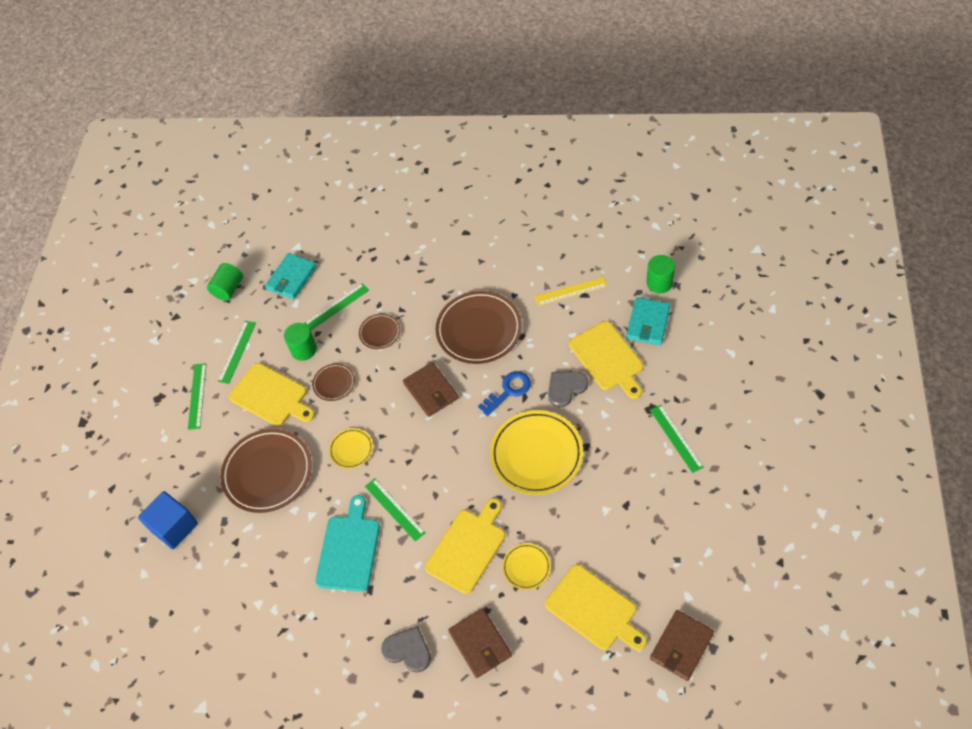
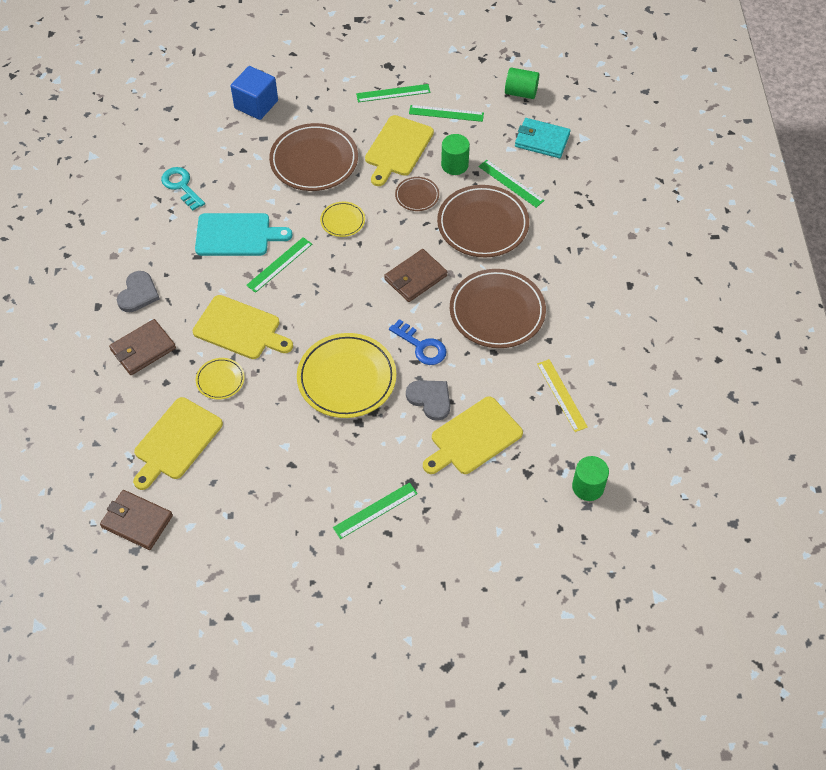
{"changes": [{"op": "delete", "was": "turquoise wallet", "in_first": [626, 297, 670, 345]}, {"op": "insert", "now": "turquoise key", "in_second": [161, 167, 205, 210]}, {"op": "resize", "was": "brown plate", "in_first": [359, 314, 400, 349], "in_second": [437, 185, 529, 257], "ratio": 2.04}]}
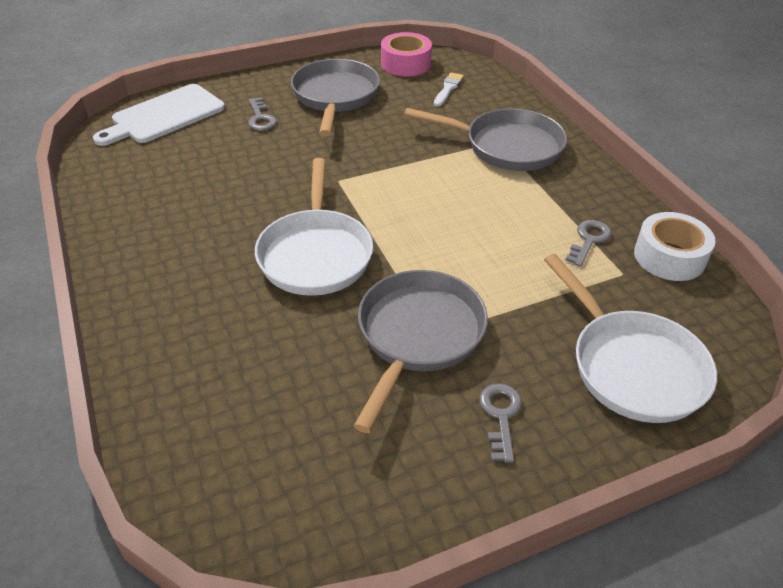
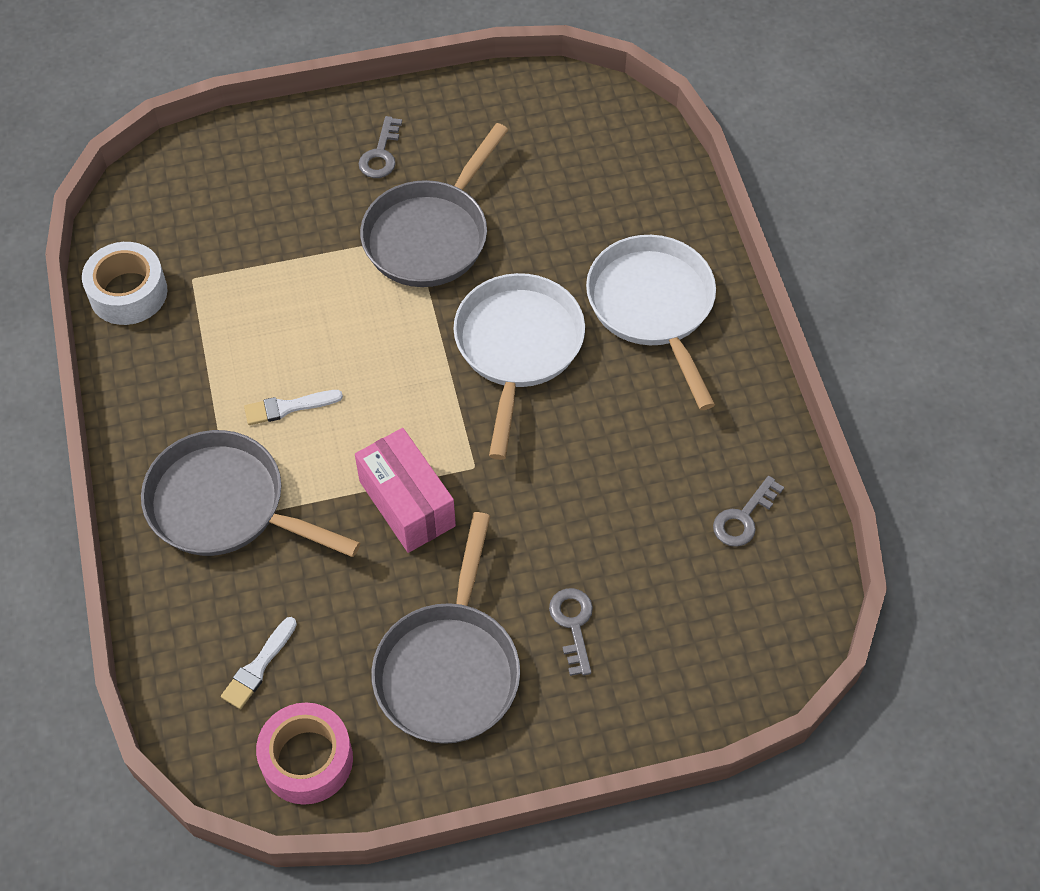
{"changes": [{"op": "delete", "was": "white cutting board", "in_first": [93, 84, 225, 146]}, {"op": "insert", "now": "white brush", "in_second": [244, 390, 343, 425]}, {"op": "insert", "now": "pink box", "in_second": [355, 428, 456, 553]}, {"op": "move", "was": "white pan", "in_first": [544, 254, 717, 423], "in_second": [586, 235, 716, 410]}, {"op": "move", "was": "grey key", "in_first": [565, 220, 611, 266], "in_second": [713, 476, 784, 547]}]}
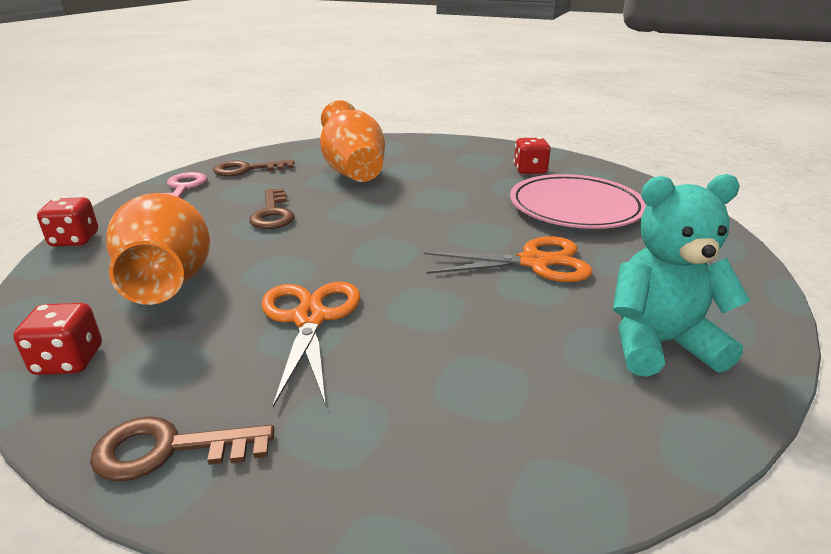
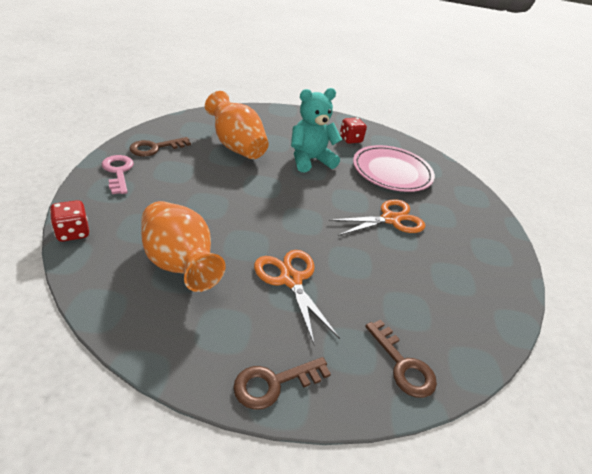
{"changes": [{"op": "delete", "was": "red dice", "in_first": [13, 303, 102, 375]}, {"op": "move", "was": "brown key", "in_first": [249, 188, 295, 229], "in_second": [365, 320, 437, 398]}, {"op": "move", "was": "turquoise teddy bear", "in_first": [613, 174, 750, 377], "in_second": [291, 88, 342, 172]}]}
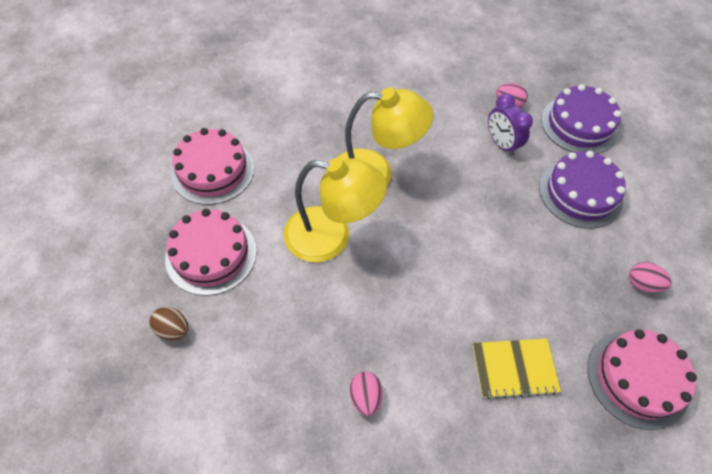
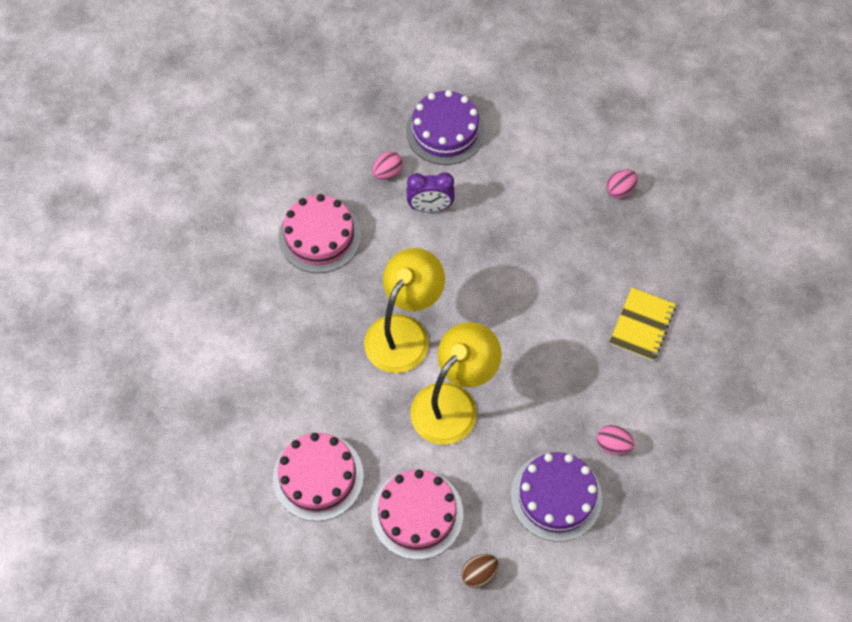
{"changes": [{"op": "move", "was": "purple cake", "in_first": [539, 151, 626, 229], "in_second": [511, 452, 602, 542]}, {"op": "move", "was": "pink cake", "in_first": [588, 329, 697, 430], "in_second": [279, 194, 361, 273]}]}
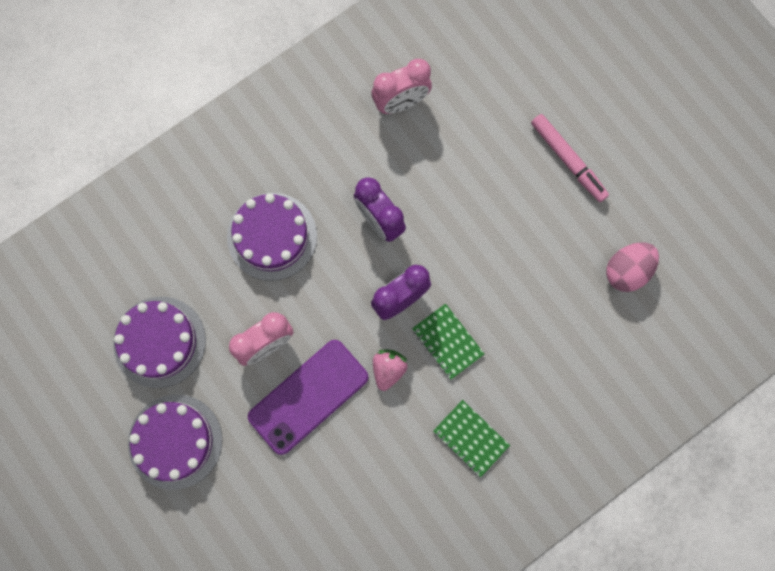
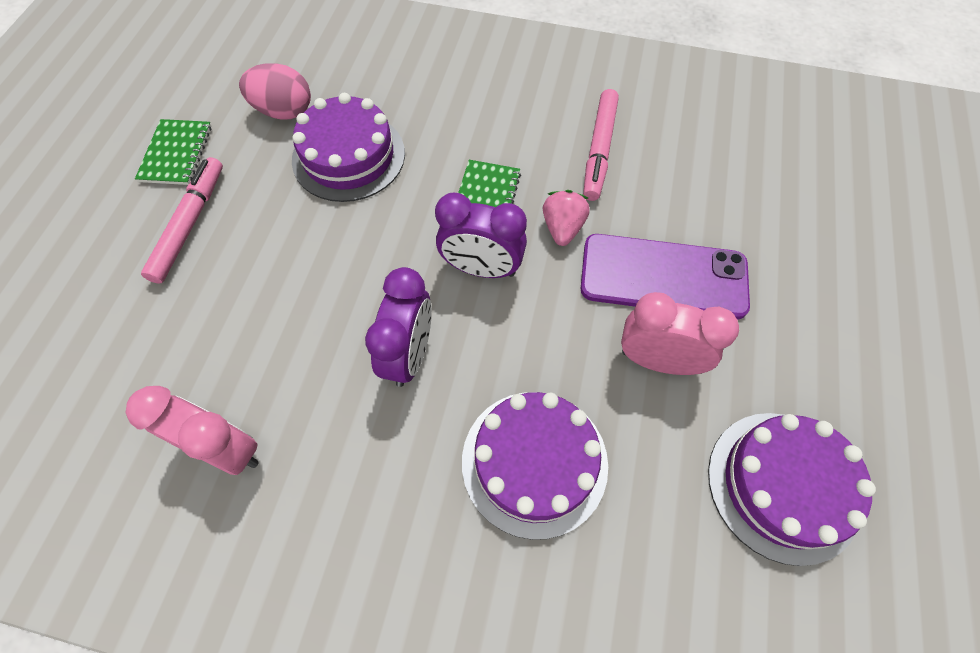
{"changes": [{"op": "insert", "now": "pink marker", "in_second": [583, 89, 619, 201]}, {"op": "move", "was": "purple cake", "in_first": [128, 395, 222, 490], "in_second": [292, 93, 405, 202]}, {"op": "move", "was": "green notebook", "in_first": [433, 400, 510, 477], "in_second": [135, 119, 211, 185]}, {"op": "rotate", "was": "pink strawberry", "in_first": [373, 349, 407, 391], "in_second": [543, 190, 590, 246], "clockwise": 120}]}
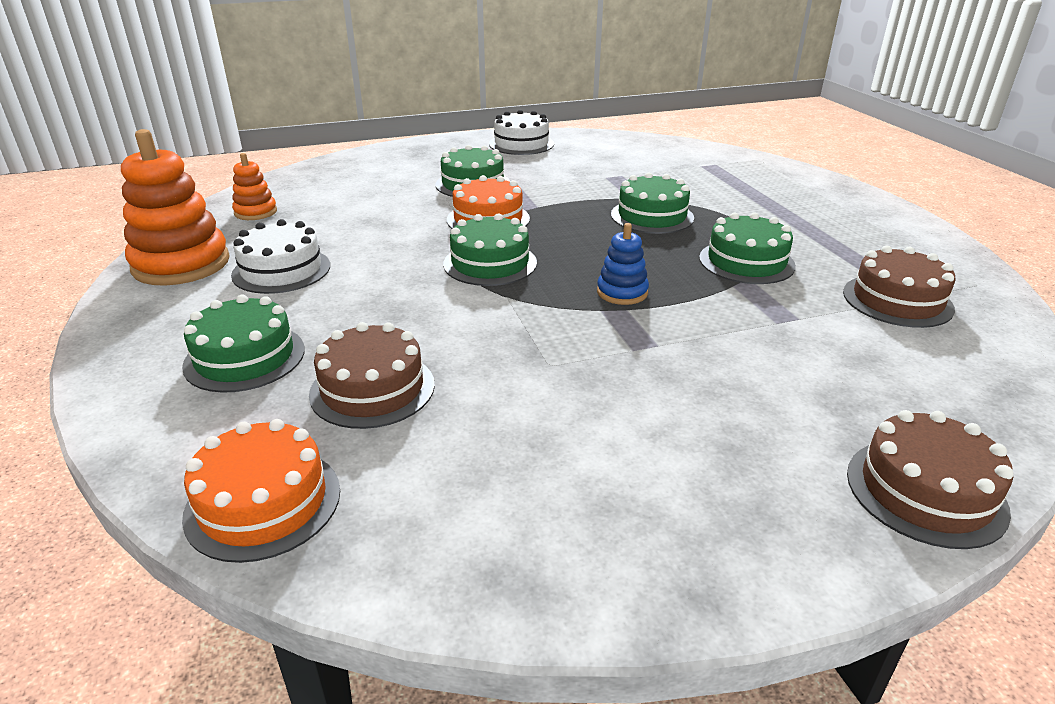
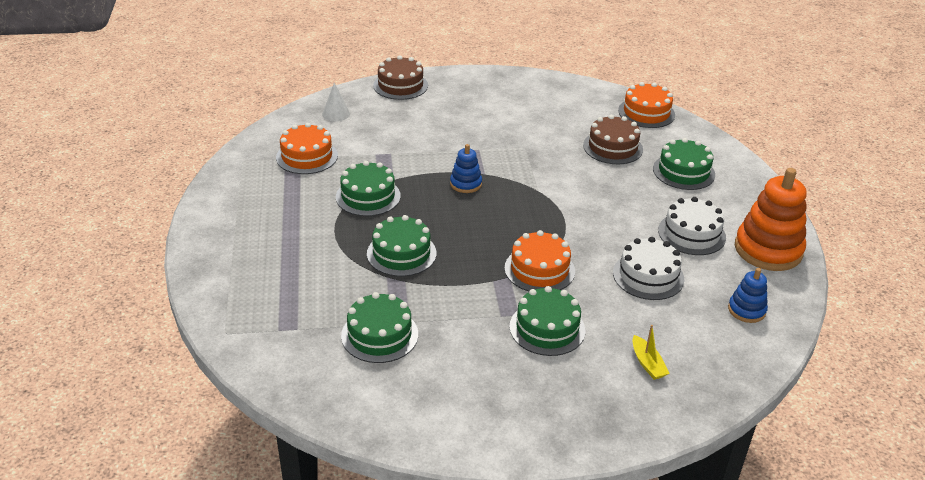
{"changes": [{"op": "insert", "now": "white cone", "in_second": [322, 83, 350, 121]}, {"op": "insert", "now": "yellow boat", "in_second": [633, 325, 670, 380]}, {"op": "move", "was": "green cake", "in_first": [443, 213, 537, 286], "in_second": [341, 292, 418, 363]}, {"op": "move", "was": "white cake", "in_first": [489, 110, 554, 155], "in_second": [613, 237, 684, 300]}, {"op": "recolor", "was": "orange stacking toy", "now": "blue stacking toy", "in_first": [232, 153, 277, 220], "in_second": [728, 268, 768, 323]}, {"op": "recolor", "was": "brown cake", "now": "orange cake", "in_first": [843, 246, 955, 328], "in_second": [276, 123, 338, 174]}]}
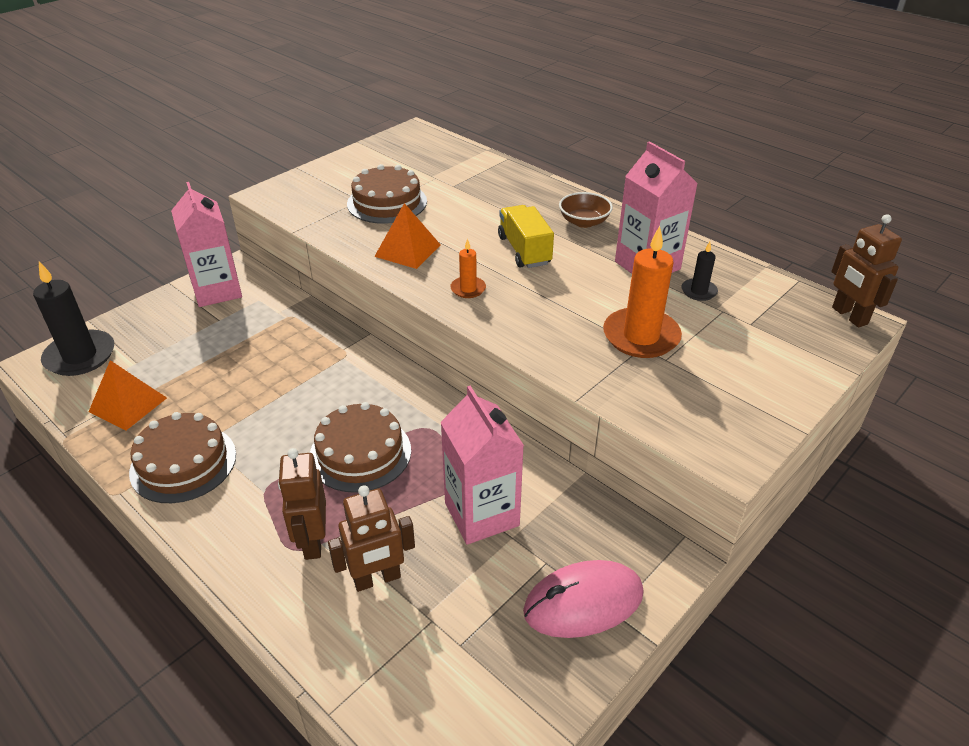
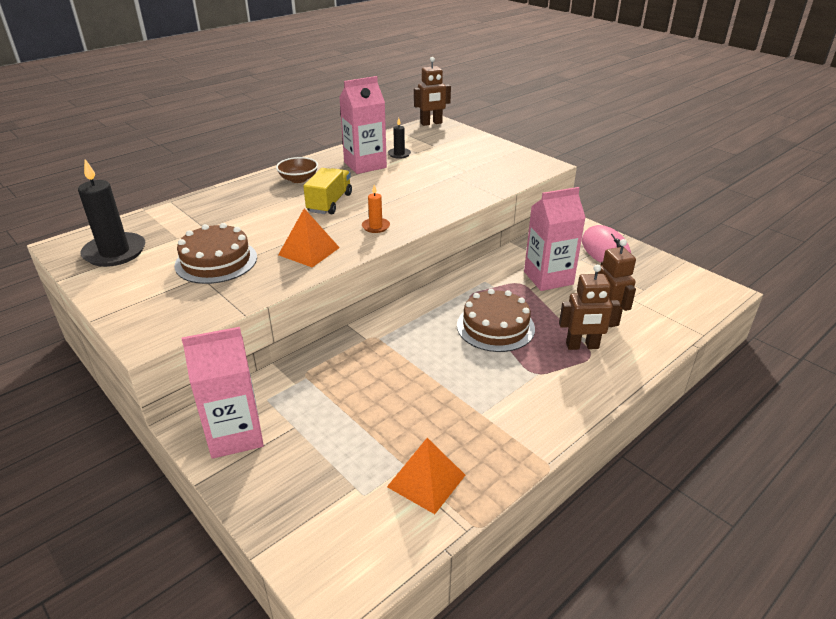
{"changes": [{"op": "delete", "was": "brown cake", "in_first": [129, 412, 236, 503]}, {"op": "delete", "was": "orange candle", "in_first": [603, 226, 682, 358]}, {"op": "move", "was": "black candle", "in_first": [33, 262, 114, 376], "in_second": [78, 159, 145, 267]}, {"op": "rotate", "was": "yellow truck", "in_first": [498, 205, 554, 268], "in_second": [303, 168, 352, 214], "clockwise": 120}]}
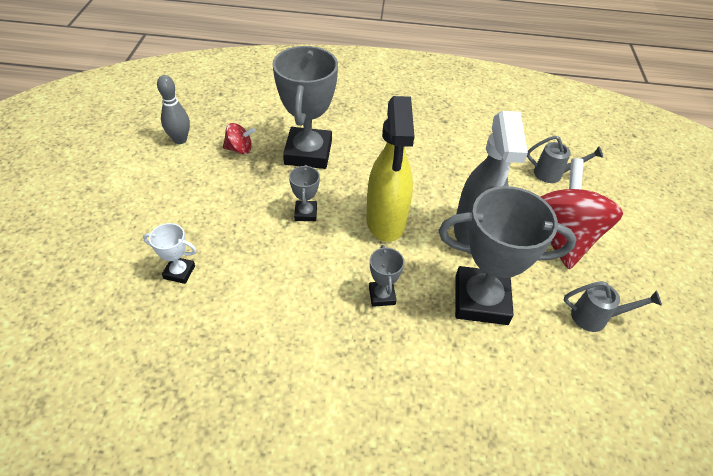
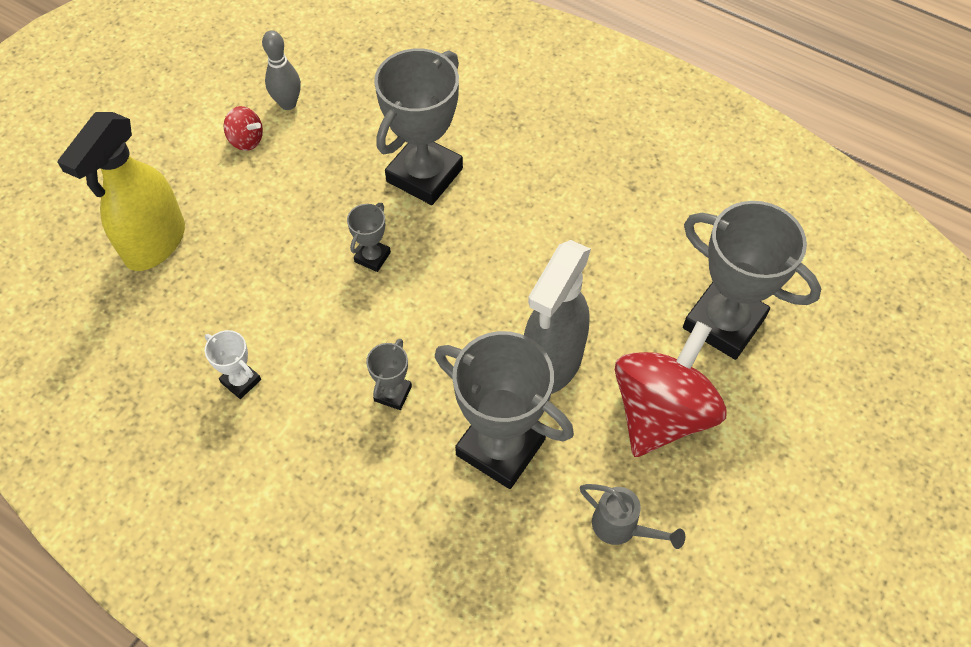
{"changes": [{"op": "move", "was": "white trophy", "in_first": [143, 223, 197, 284], "in_second": [205, 330, 261, 399]}, {"op": "move", "was": "red spinning top", "in_first": [223, 123, 256, 154], "in_second": [224, 106, 263, 151]}, {"op": "move", "was": "yellow spray bottle", "in_first": [366, 96, 414, 242], "in_second": [58, 112, 185, 271]}, {"op": "replace", "was": "grey watering can", "now": "grey trophy", "in_first": [527, 135, 603, 183], "in_second": [683, 201, 821, 360]}]}
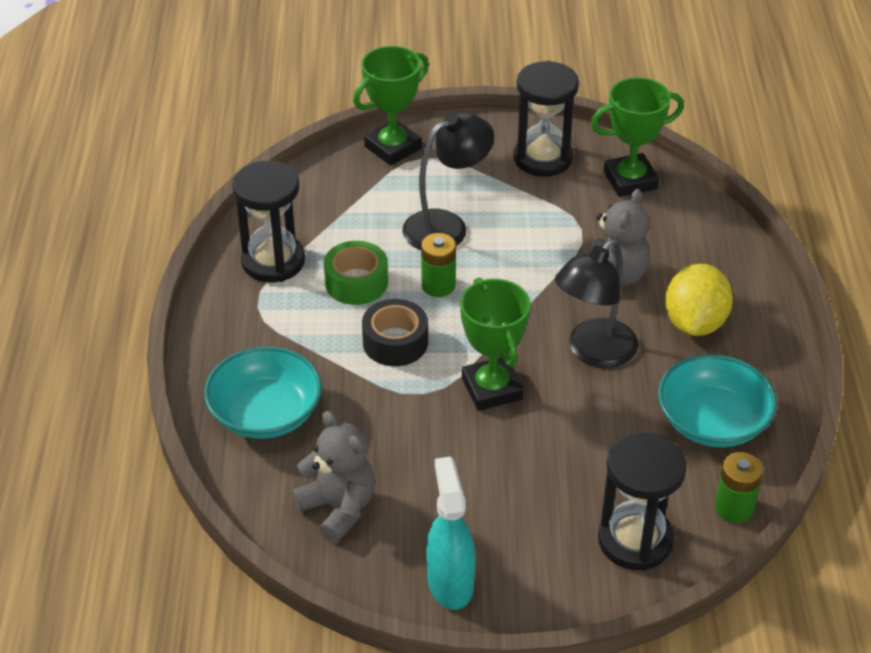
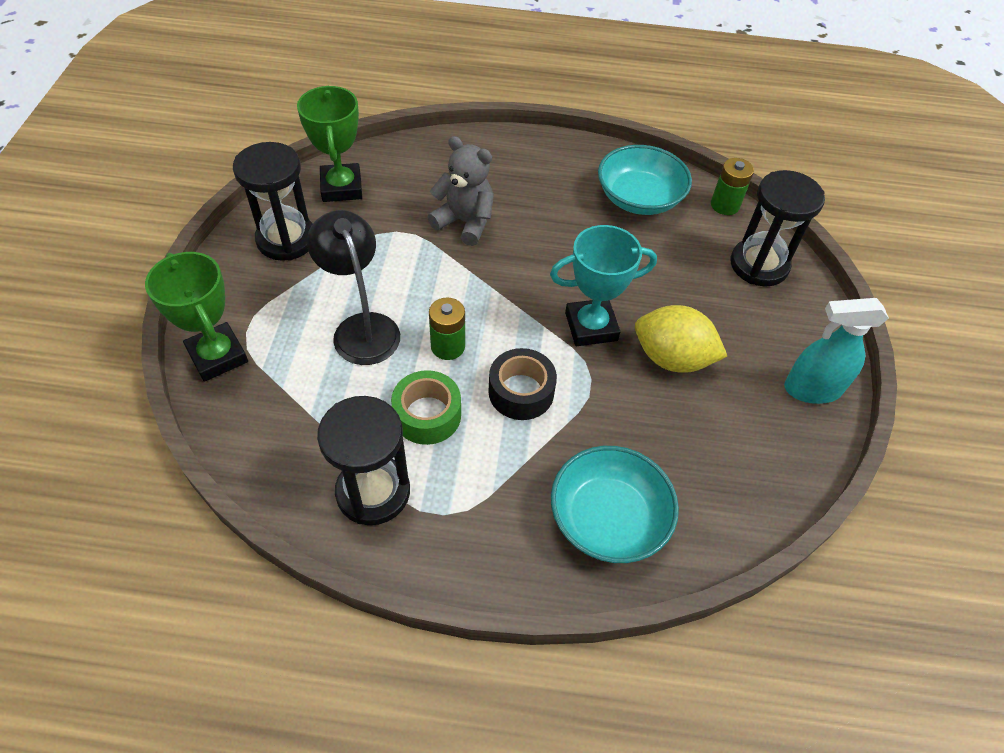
{"changes": [{"op": "delete", "was": "grey teddy bear", "in_first": [291, 411, 375, 543]}, {"op": "delete", "was": "black lamp", "in_first": [555, 239, 638, 368]}, {"op": "move", "was": "yellow lemon", "in_first": [665, 264, 733, 336], "in_second": [635, 305, 727, 373]}, {"op": "recolor", "was": "green trophy", "now": "turquoise trophy", "in_first": [460, 277, 530, 411], "in_second": [550, 225, 657, 346]}]}
